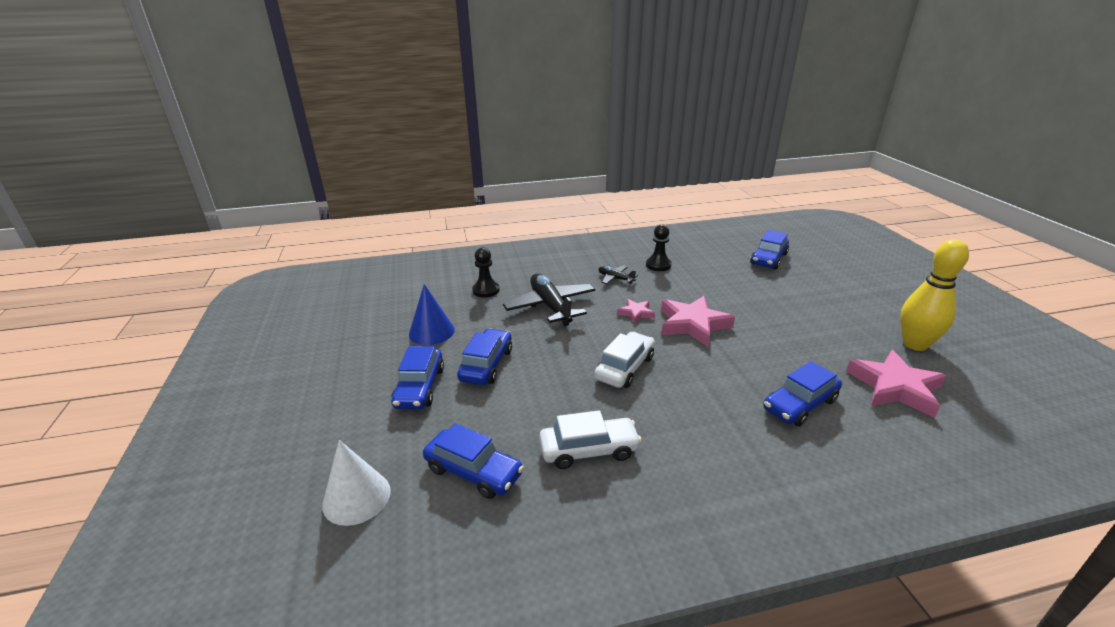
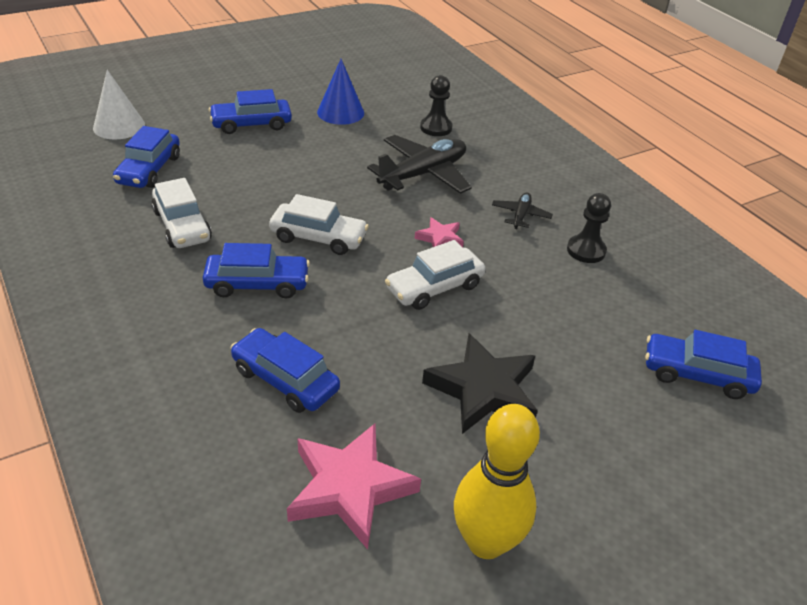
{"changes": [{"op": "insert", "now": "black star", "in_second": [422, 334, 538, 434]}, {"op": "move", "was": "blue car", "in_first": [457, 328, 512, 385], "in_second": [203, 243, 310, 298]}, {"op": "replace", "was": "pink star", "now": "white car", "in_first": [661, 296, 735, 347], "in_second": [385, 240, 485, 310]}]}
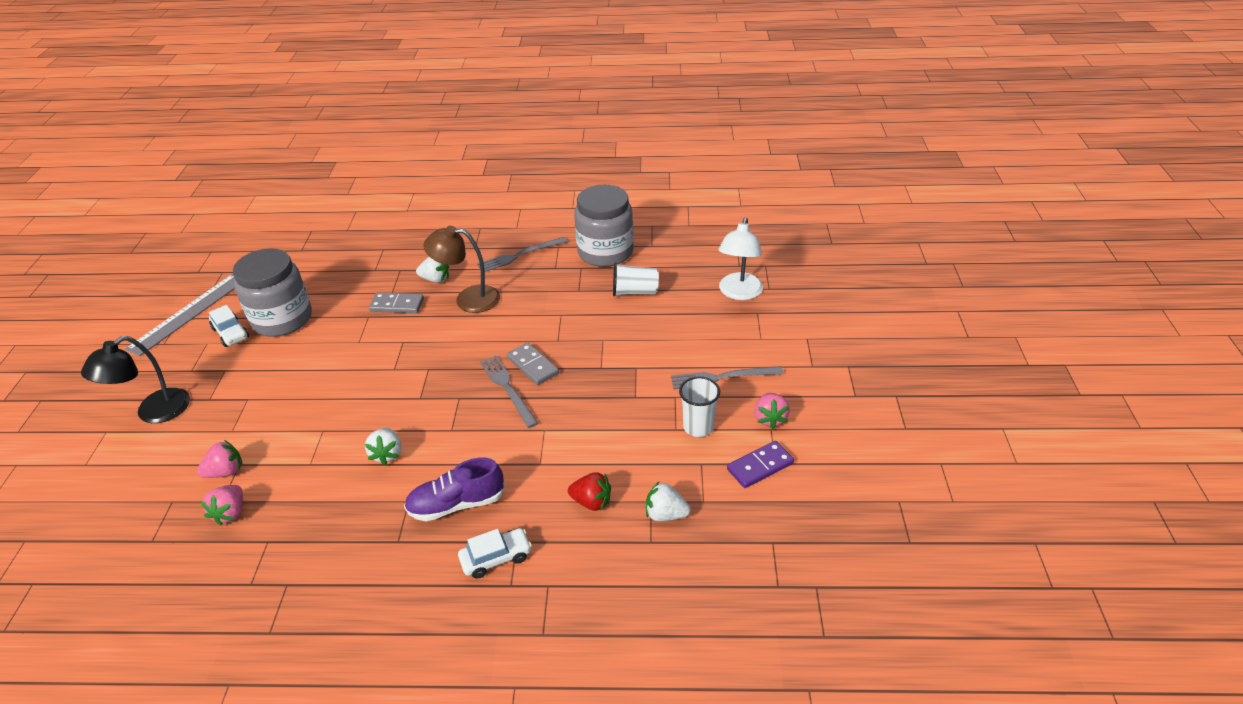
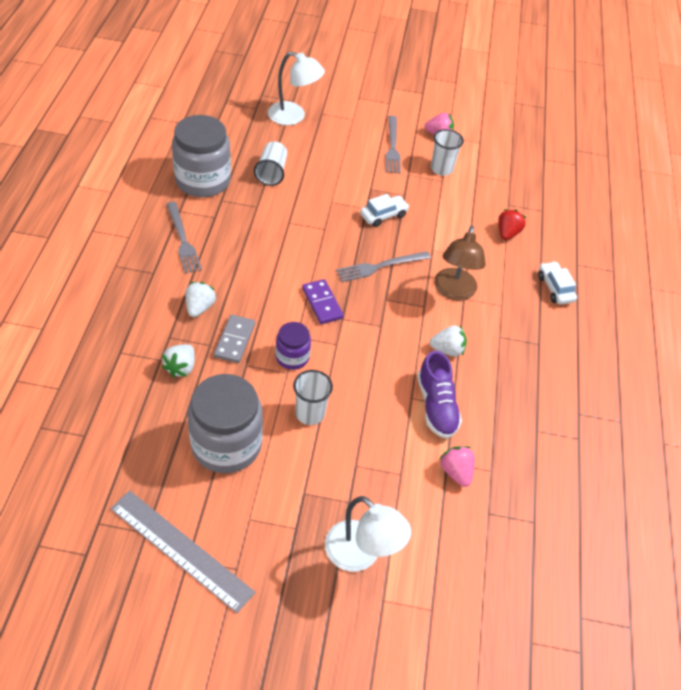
{"changes": [{"op": "delete", "was": "pink strawberry", "in_first": [201, 485, 243, 526]}, {"op": "delete", "was": "grey domino", "in_first": [507, 343, 559, 385]}, {"op": "insert", "now": "purple jar", "in_second": [275, 322, 311, 370]}, {"op": "insert", "now": "white cup", "in_second": [293, 370, 333, 425]}, {"op": "move", "was": "white car", "in_first": [209, 305, 249, 347], "in_second": [360, 194, 409, 227]}, {"op": "move", "was": "purple shoe", "in_first": [404, 458, 505, 521], "in_second": [417, 351, 462, 439]}, {"op": "move", "was": "brown lamp", "in_first": [423, 226, 500, 313], "in_second": [434, 225, 486, 301]}, {"op": "move", "was": "white strawberry", "in_first": [646, 482, 691, 521], "in_second": [161, 344, 195, 377]}, {"op": "move", "was": "purple domino", "in_first": [727, 441, 794, 488], "in_second": [302, 279, 344, 324]}, {"op": "recolor", "was": "black lamp", "now": "white lamp", "in_first": [81, 336, 190, 423], "in_second": [325, 496, 411, 572]}]}
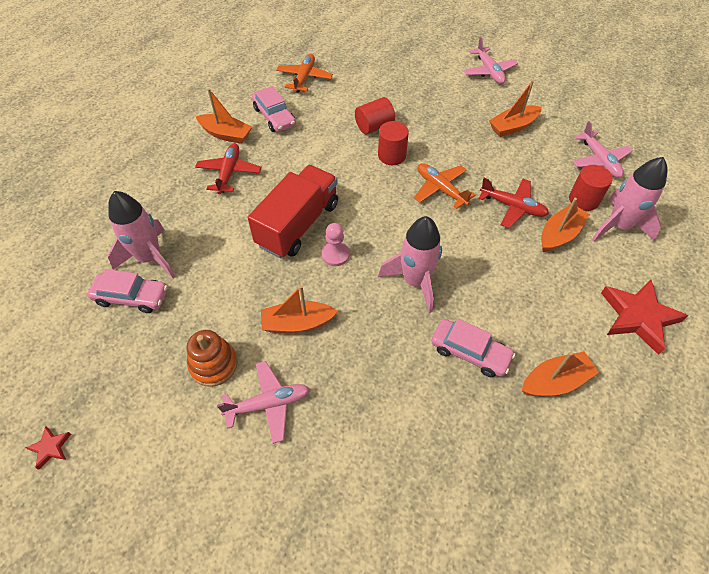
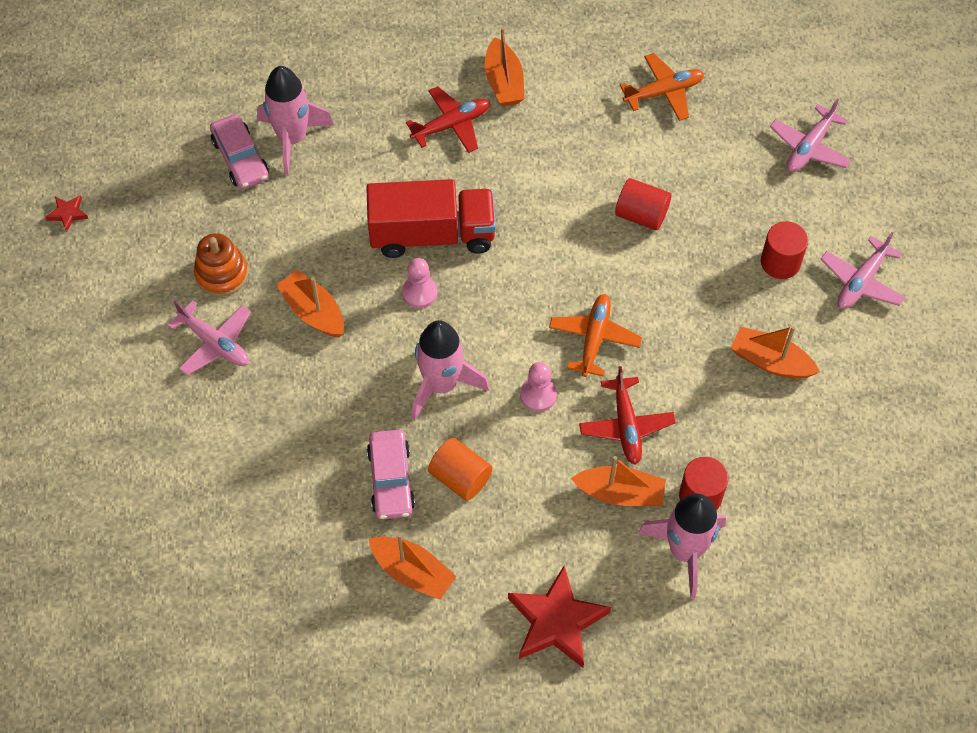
{"changes": [{"op": "delete", "was": "pink car", "in_first": [252, 86, 296, 132]}, {"op": "insert", "now": "orange cylinder", "in_second": [428, 438, 493, 501]}, {"op": "insert", "now": "pink pawn", "in_second": [520, 362, 557, 412]}, {"op": "move", "was": "red cylinder", "in_first": [378, 121, 409, 165], "in_second": [761, 221, 808, 279]}, {"op": "move", "was": "pink plane", "in_first": [572, 121, 633, 178], "in_second": [770, 98, 851, 172]}]}
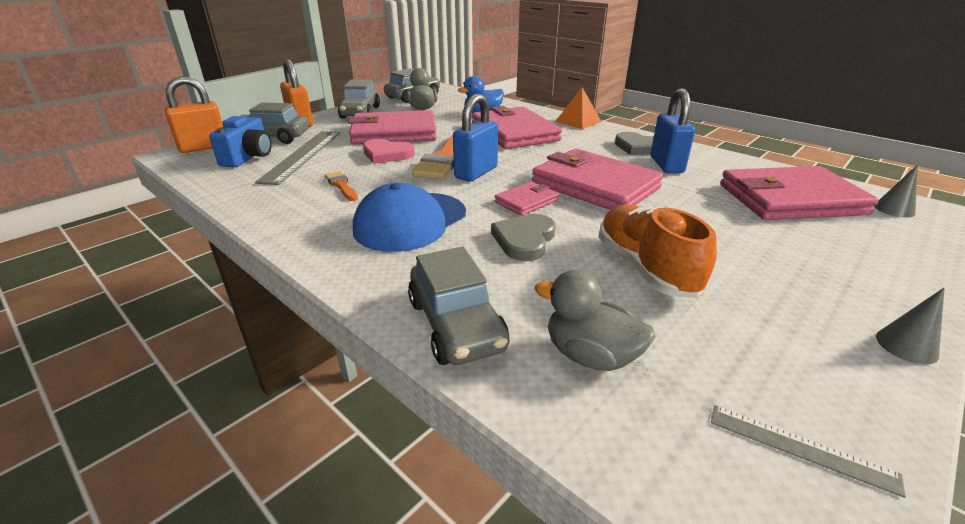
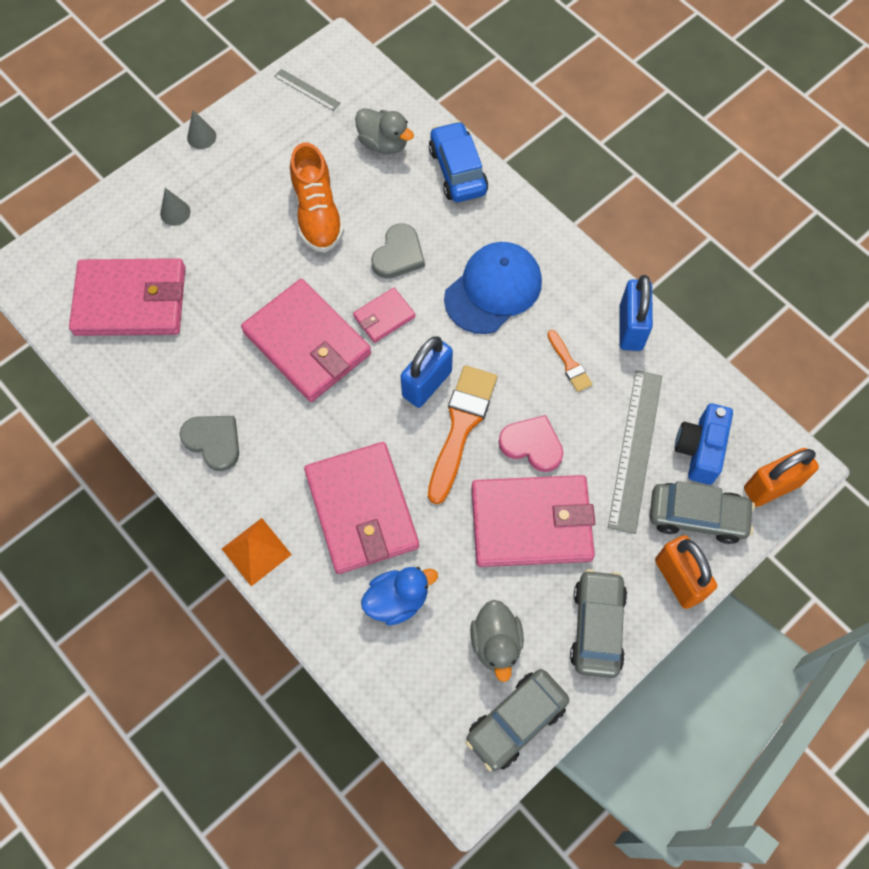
{"changes": [{"op": "move", "was": "blue padlock", "in_first": [651, 88, 695, 173], "in_second": [620, 275, 653, 351]}, {"op": "move", "was": "grey cone", "in_first": [874, 164, 918, 218], "in_second": [160, 188, 190, 226]}, {"op": "recolor", "was": "grey car", "now": "blue car", "in_first": [408, 247, 509, 365], "in_second": [429, 121, 488, 202]}]}
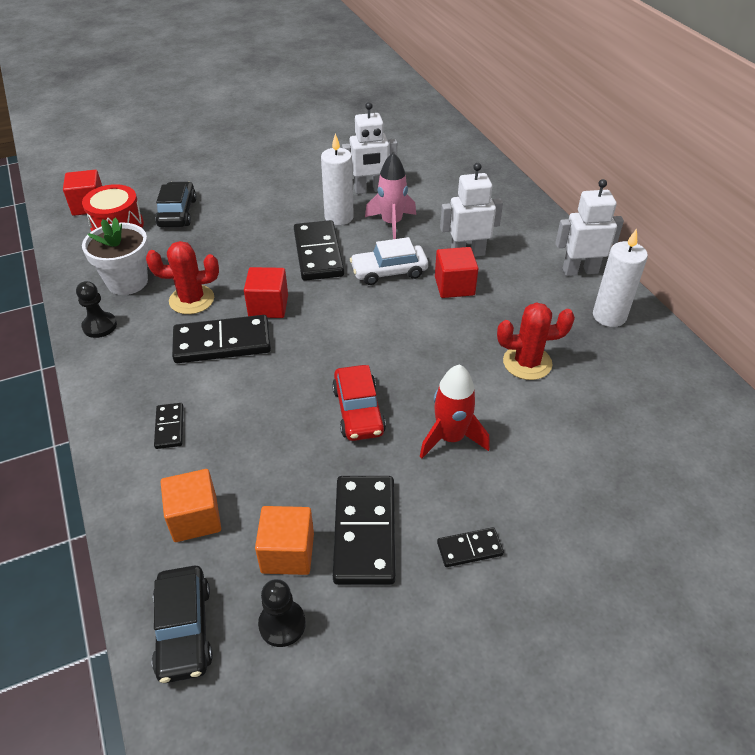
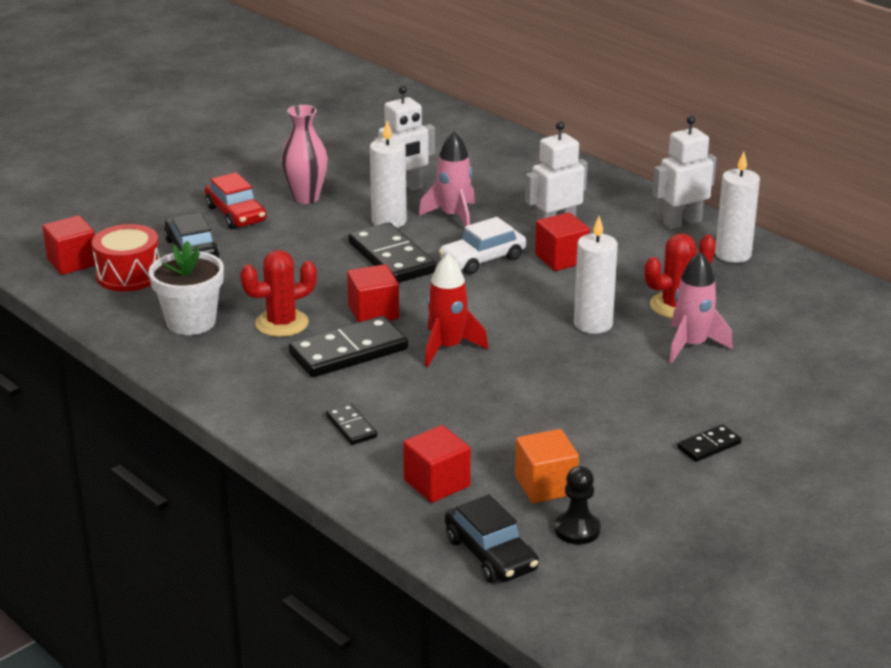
{"changes": [{"op": "delete", "was": "black pawn", "in_first": [76, 281, 117, 338]}, {"op": "delete", "was": "black domino", "in_first": [333, 476, 396, 585]}, {"op": "insert", "now": "pink vase", "in_second": [281, 105, 328, 204]}, {"op": "insert", "now": "white candle", "in_second": [574, 216, 618, 334]}, {"op": "insert", "now": "pink rocket", "in_second": [669, 252, 733, 363]}, {"op": "move", "was": "red car", "in_first": [332, 365, 386, 441], "in_second": [205, 172, 267, 229]}, {"op": "move", "was": "red rocket", "in_first": [420, 364, 490, 459], "in_second": [425, 254, 488, 367]}, {"op": "recolor", "was": "orange cube", "now": "red cube", "in_first": [161, 469, 221, 542], "in_second": [403, 425, 471, 503]}]}
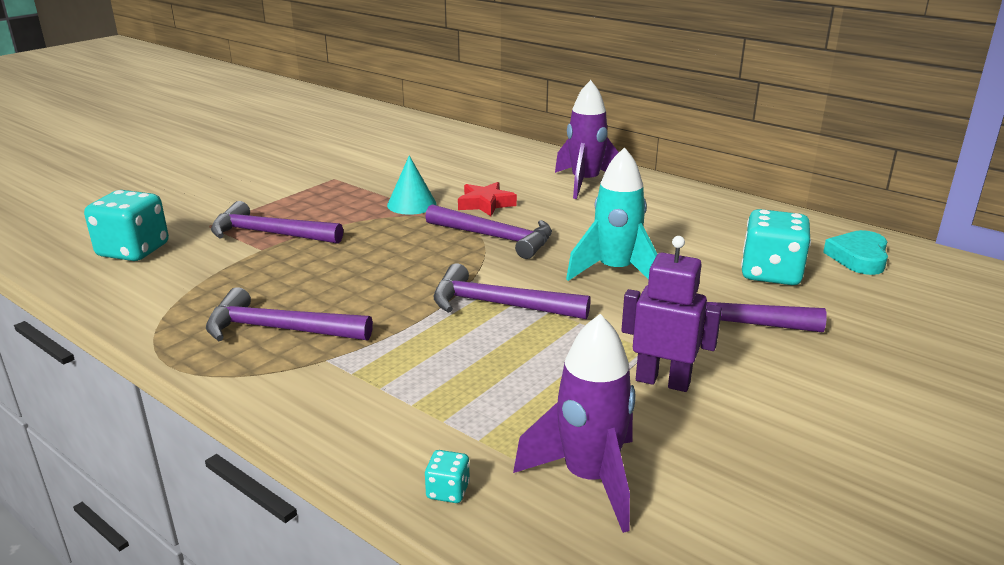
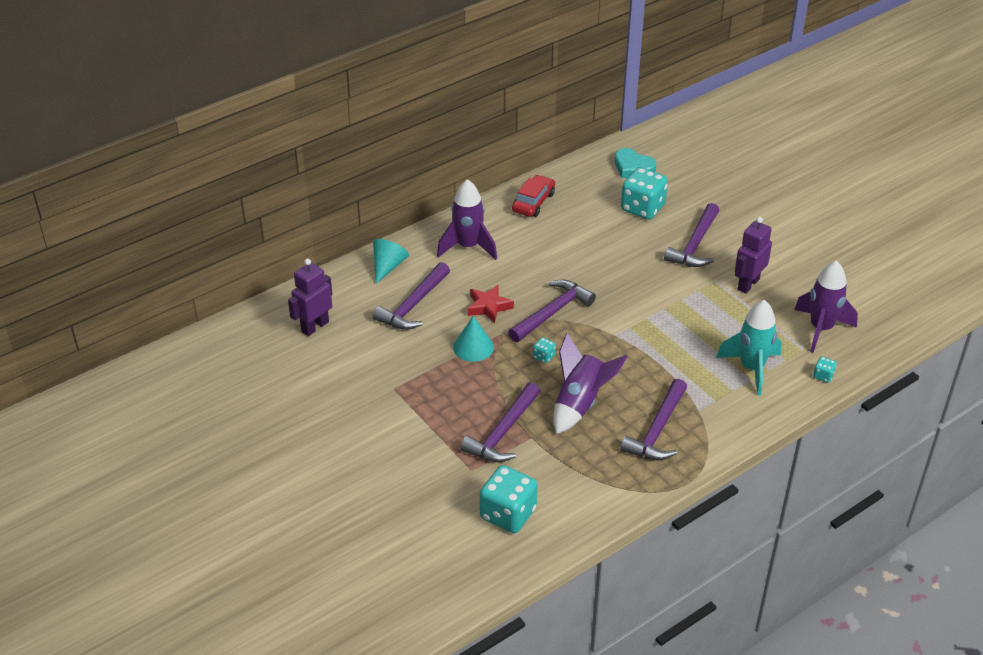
{"changes": [{"op": "insert", "now": "purple robot", "in_second": [288, 259, 332, 336]}, {"op": "insert", "now": "turquoise cone", "in_second": [373, 239, 409, 284]}, {"op": "insert", "now": "red car", "in_second": [512, 175, 555, 217]}, {"op": "insert", "now": "turquoise dice", "in_second": [533, 337, 556, 363]}, {"op": "insert", "now": "purple rocket", "in_second": [553, 333, 627, 434]}, {"op": "move", "was": "purple hammer", "in_first": [434, 264, 591, 319], "in_second": [372, 262, 450, 330]}, {"op": "move", "was": "turquoise rocket", "in_first": [566, 147, 657, 281], "in_second": [716, 300, 782, 396]}]}
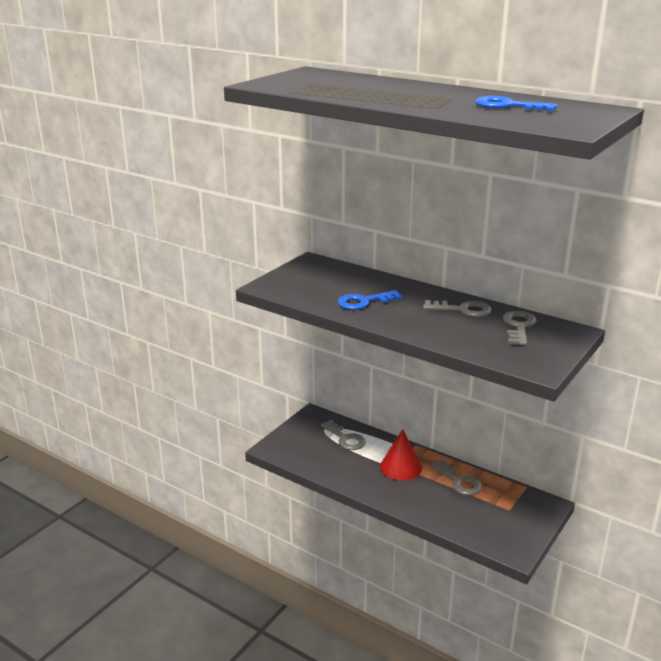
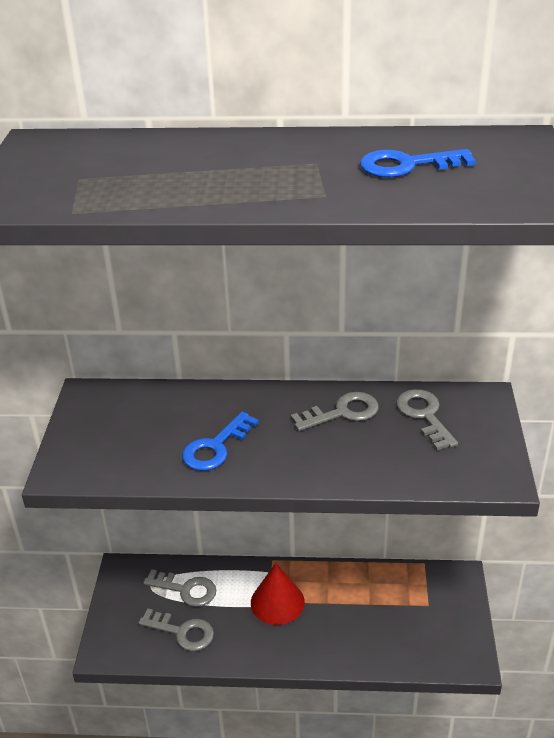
{"changes": [{"op": "move", "was": "grey key", "in_first": [431, 459, 482, 496], "in_second": [138, 609, 214, 651]}]}
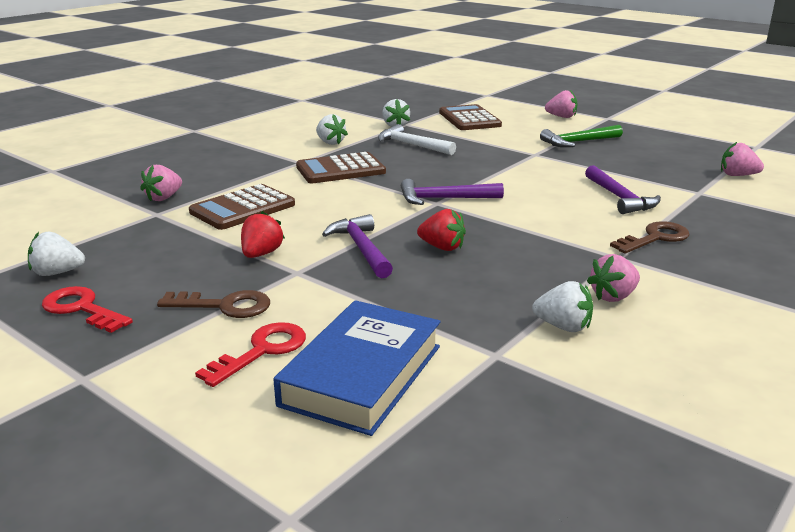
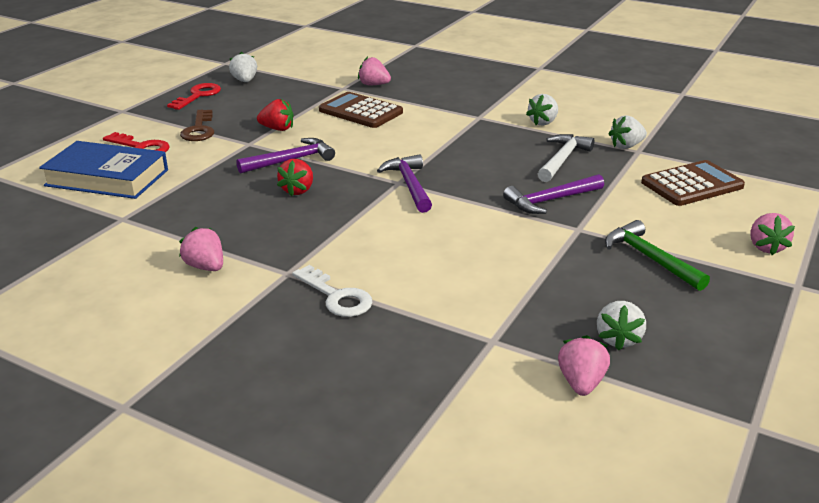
{"changes": [{"op": "delete", "was": "brown calculator", "in_first": [296, 152, 386, 183]}, {"op": "move", "was": "white strawberry", "in_first": [532, 281, 593, 332], "in_second": [597, 301, 646, 351]}, {"op": "move", "was": "purple hammer", "in_first": [585, 165, 661, 214], "in_second": [503, 174, 604, 214]}, {"op": "recolor", "was": "brown key", "now": "white key", "in_first": [610, 221, 690, 254], "in_second": [292, 265, 373, 317]}]}
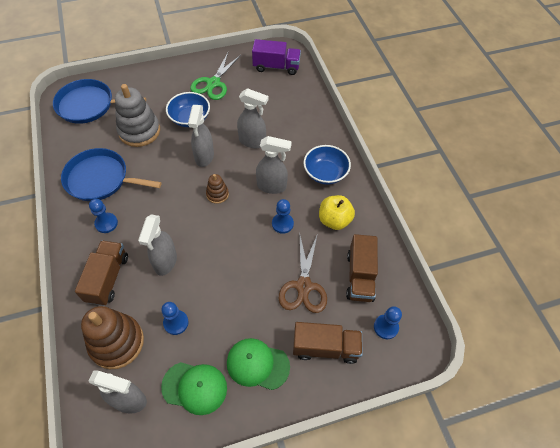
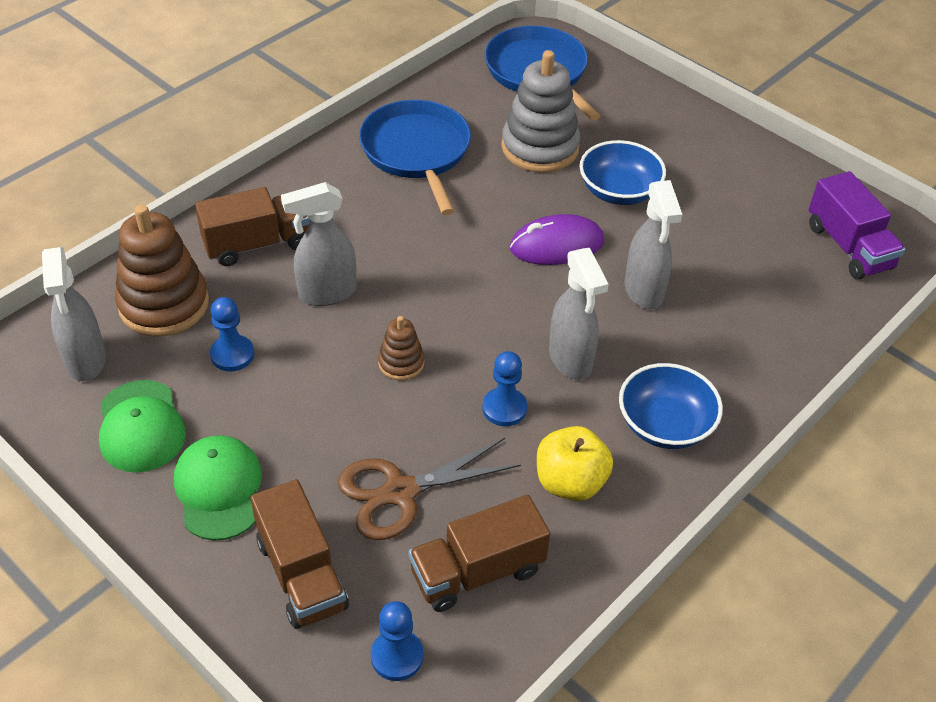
{"changes": [{"op": "delete", "was": "blue pawn", "in_first": [89, 199, 118, 233]}, {"op": "delete", "was": "green scissors", "in_first": [190, 53, 241, 100]}, {"op": "move", "was": "brown stacking toy", "in_first": [206, 174, 229, 204], "in_second": [378, 316, 424, 380]}, {"op": "replace", "was": "grey spray bottle", "now": "purple mouse", "in_first": [188, 105, 214, 167], "in_second": [510, 214, 604, 265]}]}
